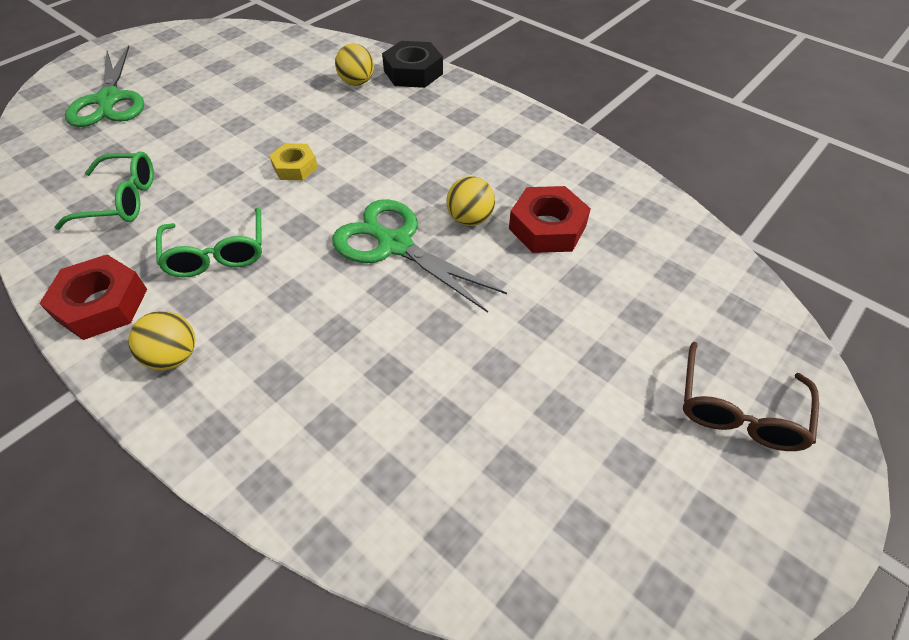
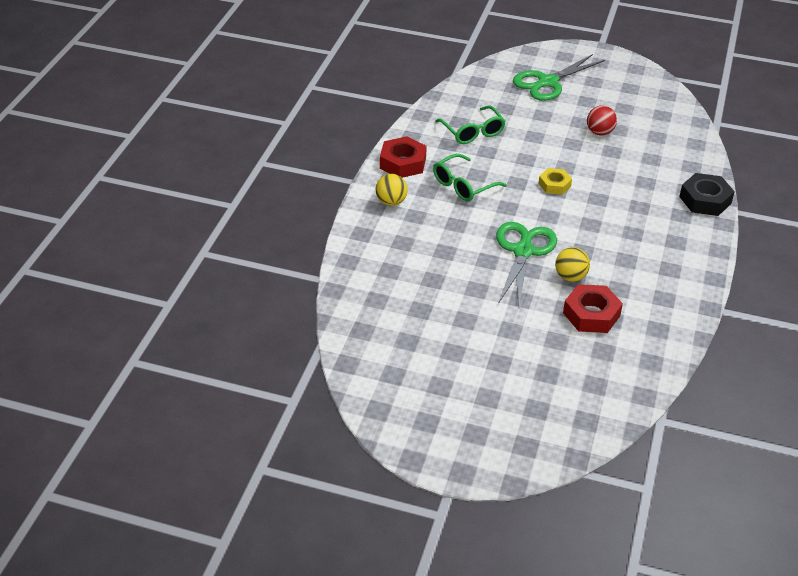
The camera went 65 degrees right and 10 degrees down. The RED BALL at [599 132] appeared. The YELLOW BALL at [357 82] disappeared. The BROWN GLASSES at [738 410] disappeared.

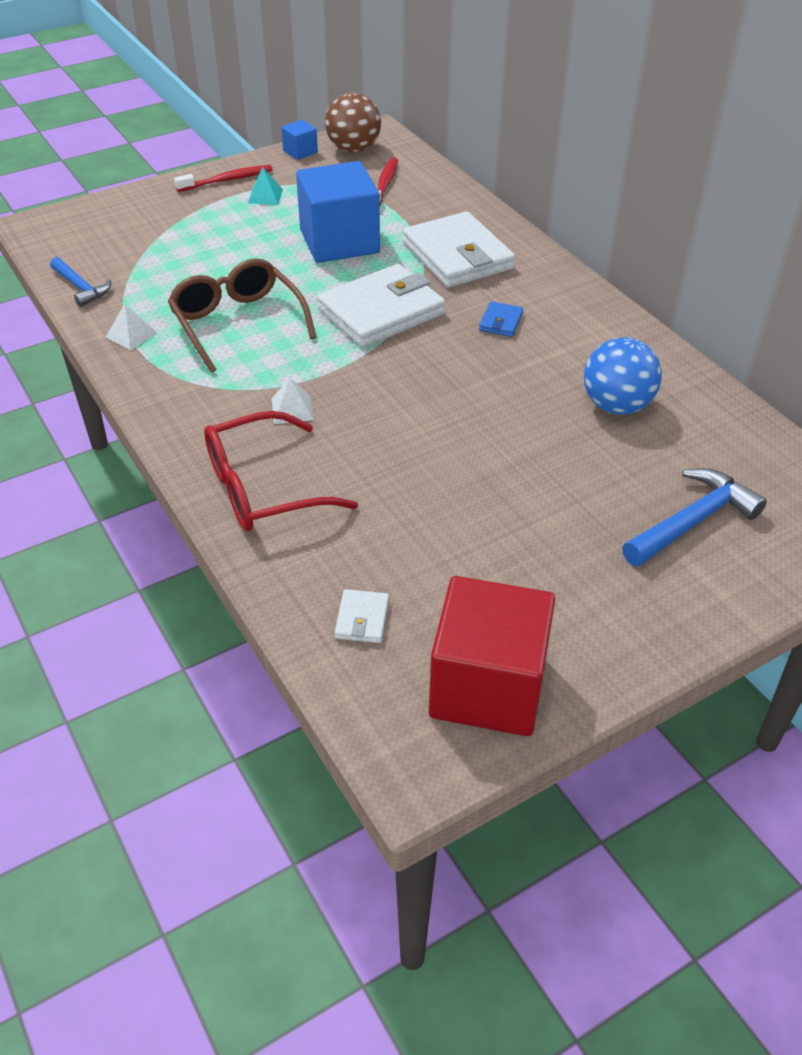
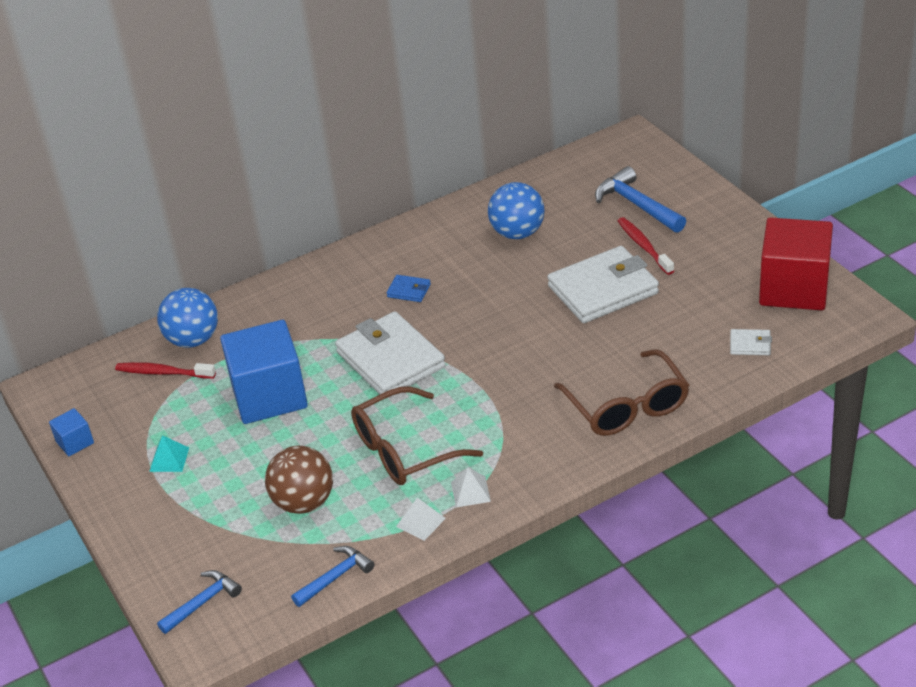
The camera went 85 degrees left and 5 degrees down. The BLUE BALL at [193 340] appeared. The BLUE HAMMER at [203 602] appeared. The BROWN BALL moved from [353 149] to [304 502]. The WHITE PYRAMID moved from [292 409] to [470 491]. The WHITE WALLET moved from [457 256] to [603 290]. The RED GLASSES at [264 488] became the BROWN GLASSES at [626 406]. The RED TOOTHBRUSH moved from [227 180] to [644 246].

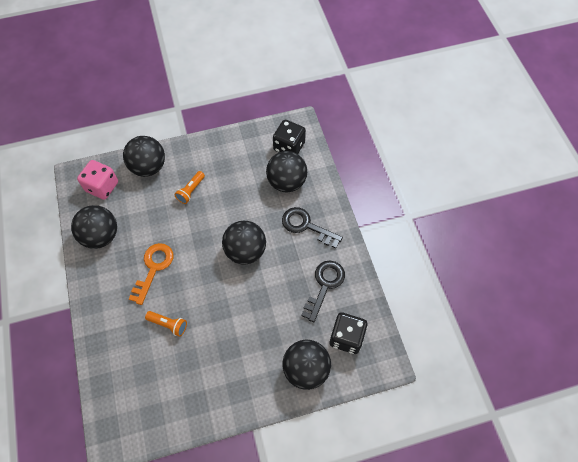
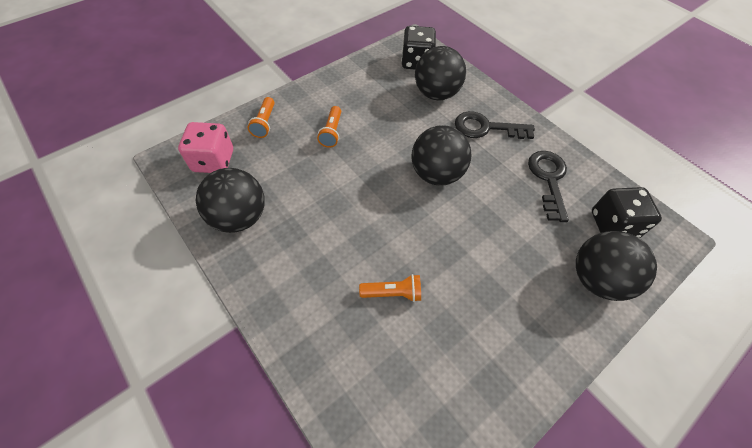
The camera went 25 degrees left and 5 degrees down. The BLACK BALL at [148 167] was replaced by the ORANGE FLASHLIGHT at [265 123]. The ORANGE KEY at [153 268] disappeared.

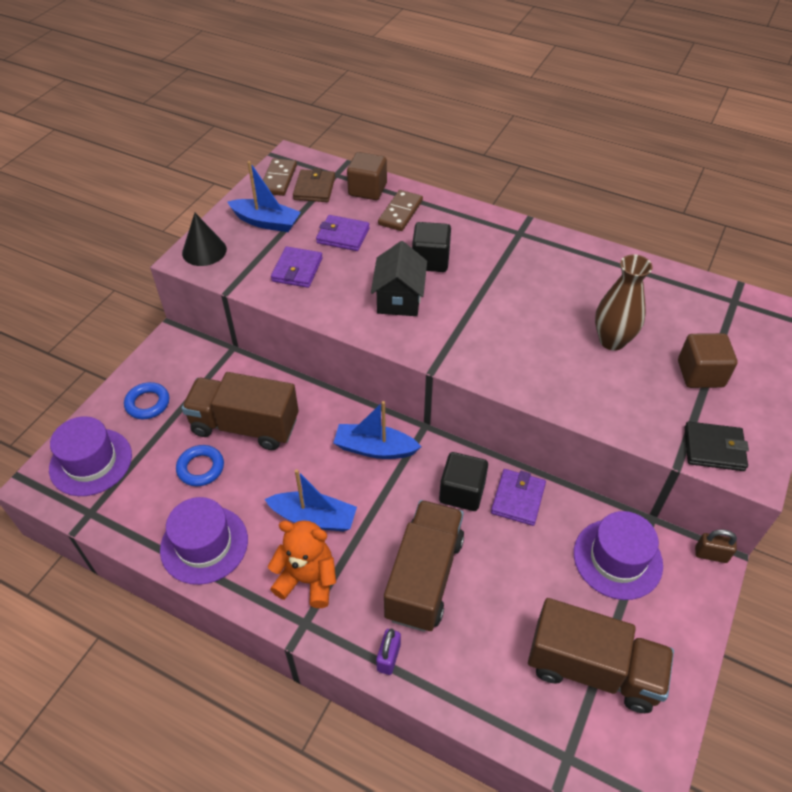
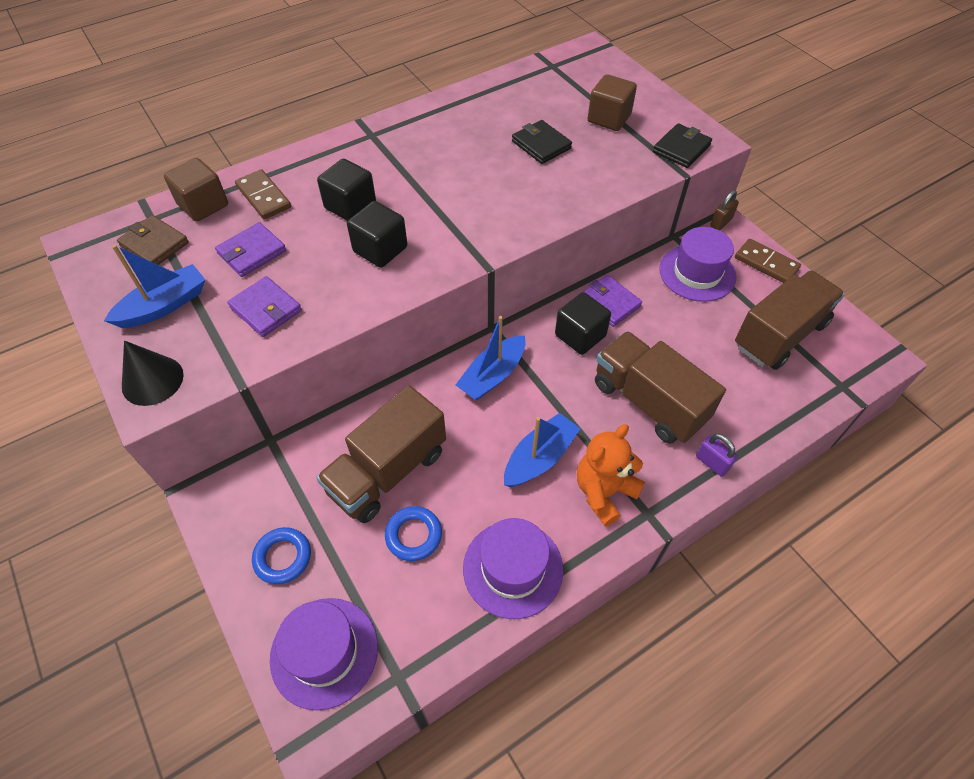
The camera went 60 degrees left and 5 degrees up. The BLACK HOUSE at [399 299] was replaced by the BLACK CUBE at [380 249]. The BROWN VASE at [612 341] was replaced by the BLACK WALLET at [541 145]. The BROWN DOMINO moved from [278 179] to [766 263].

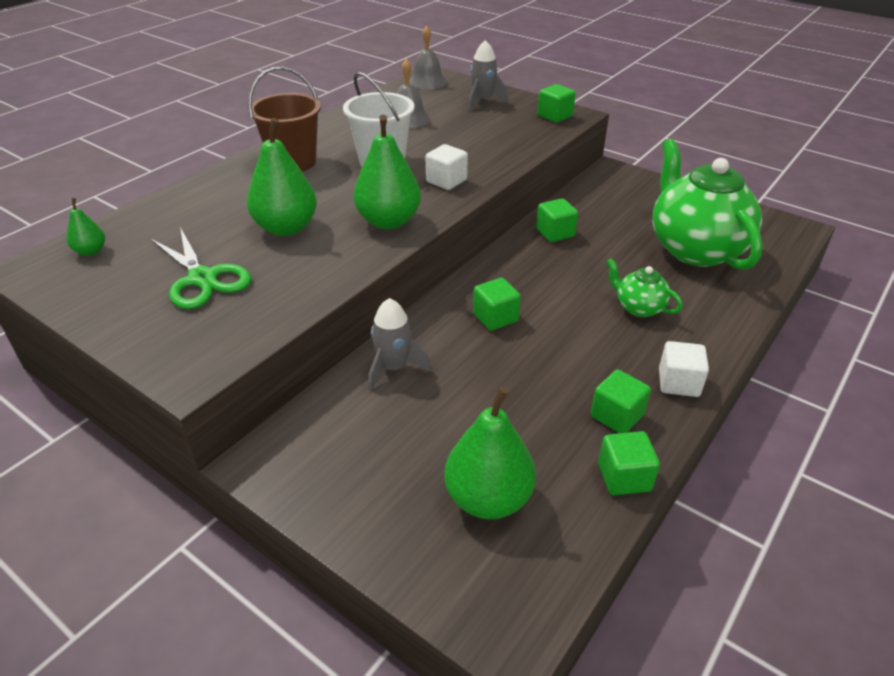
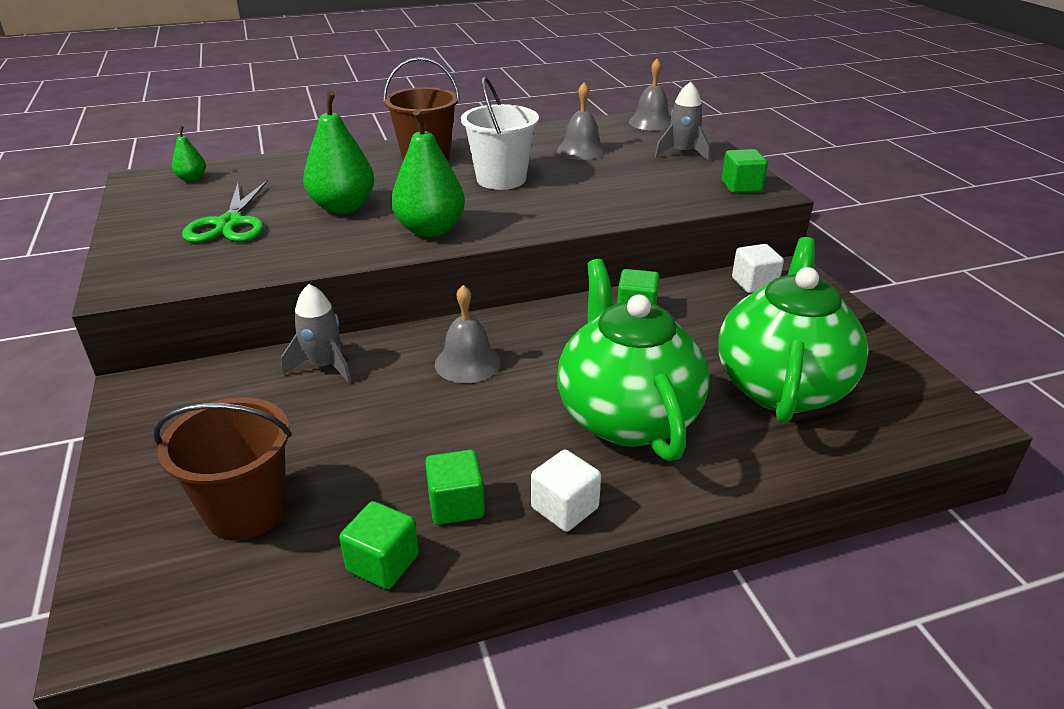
The camera went 35 degrees right and 5 degrees down. The GREEN PEAR at [488 499] was replaced by the BROWN BUCKET at [246 510]. The GREEN CUBE at [495 317] was replaced by the GREY BELL at [467 363]. The GREEN TEAPOT at [638 307] changed to 2.19 times the size. The WHITE CUBE moved from [446 181] to [754 283].

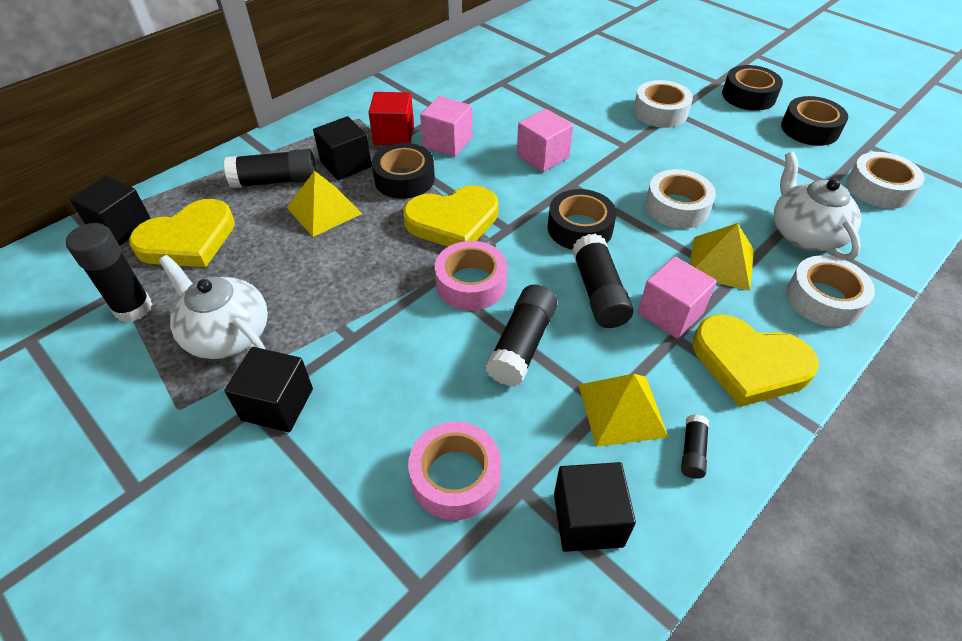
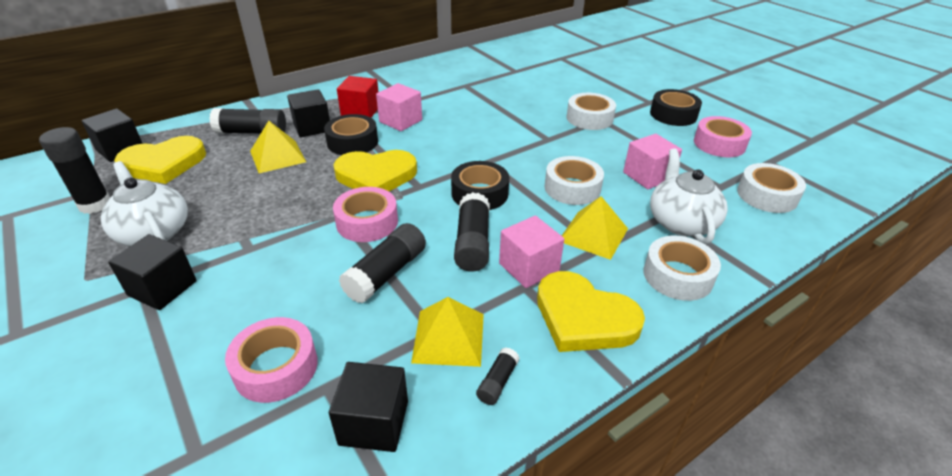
The camera went 10 degrees right and 10 degrees down. The PINK CUBE moved from [542 156] to [647 176]. The BLACK TAPE at [809 129] became the PINK TAPE at [719 144].

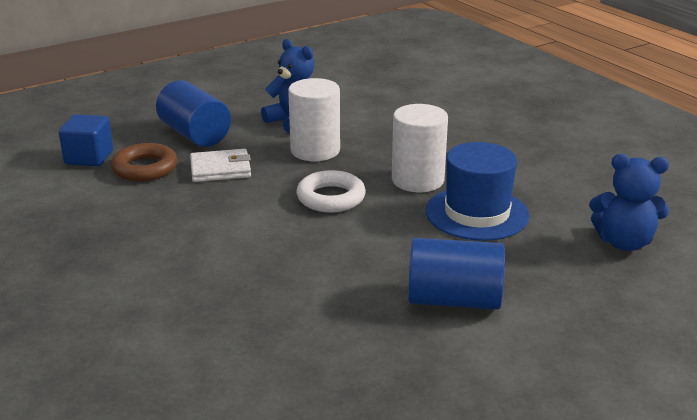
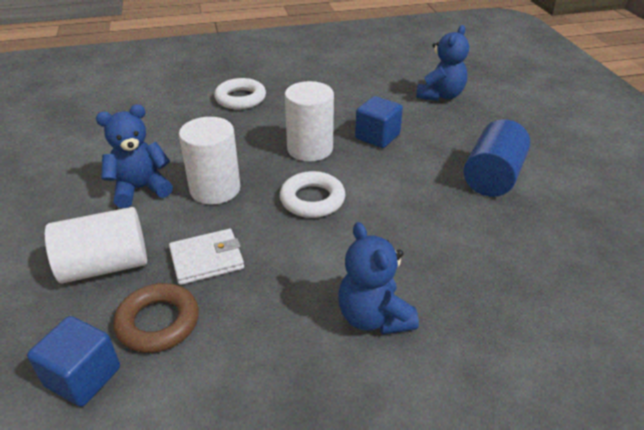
The camera went 70 degrees left and 10 degrees up. The BLUE CYLINDER at [195 134] became the WHITE CYLINDER at [105 265]. The WHITE WALLET at [220 169] turned 60 degrees clockwise. The WHITE RING at [240 98] appeared. The BLUE TEDDY BEAR at [374 317] appeared. The BLUE HAT at [477 213] was replaced by the BLUE CUBE at [377 137].

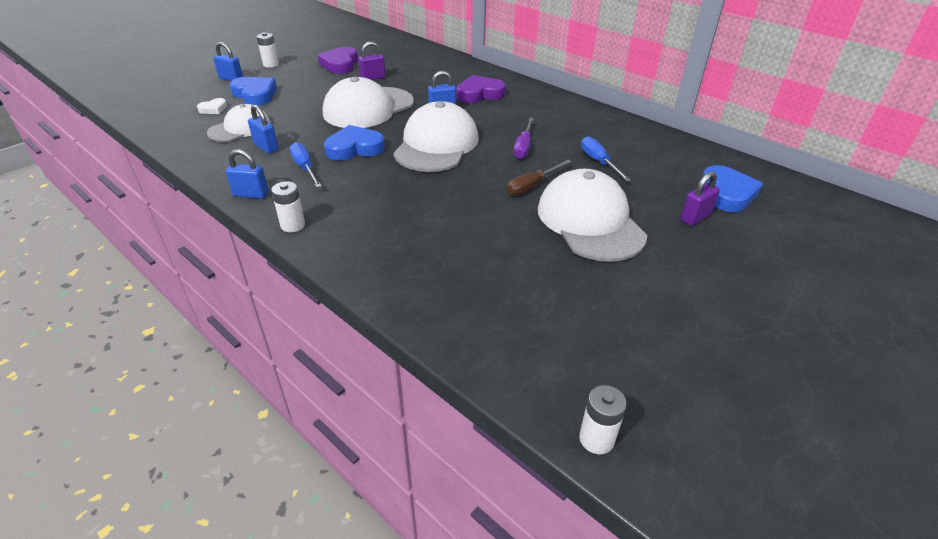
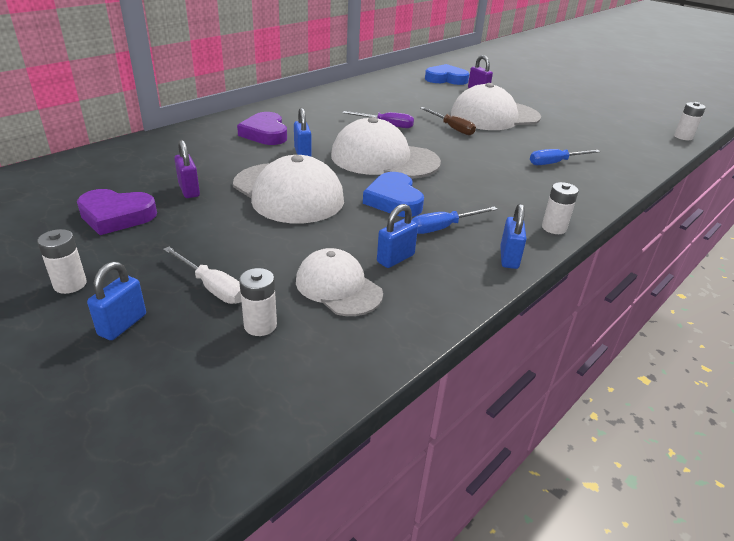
The camera went 90 degrees left and 5 degrees down. The BLUE HEART at [255 95] was replaced by the WHITE SCREWDRIVER at [212 287]. The WHITE HEART at [213 109] was replaced by the WHITE BATTERY at [260 325]. The BLUE SCREWDRIVER moved from [599 162] to [555 163].

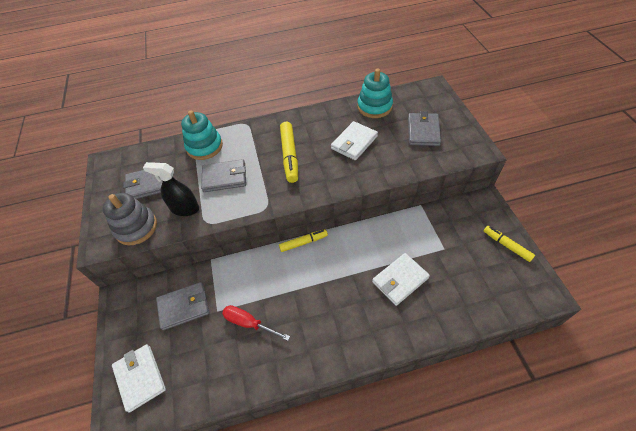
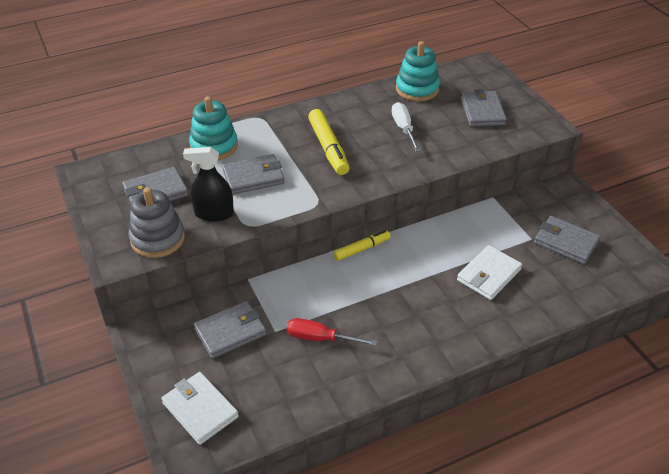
The camera went 15 degrees left and 10 degrees down. The WHITE WALLET at [354 142] was replaced by the WHITE SCREWDRIVER at [403 128]. The GREY WALLET at [566 242] appeared. The YELLOW MARKER at [506 245] disappeared.

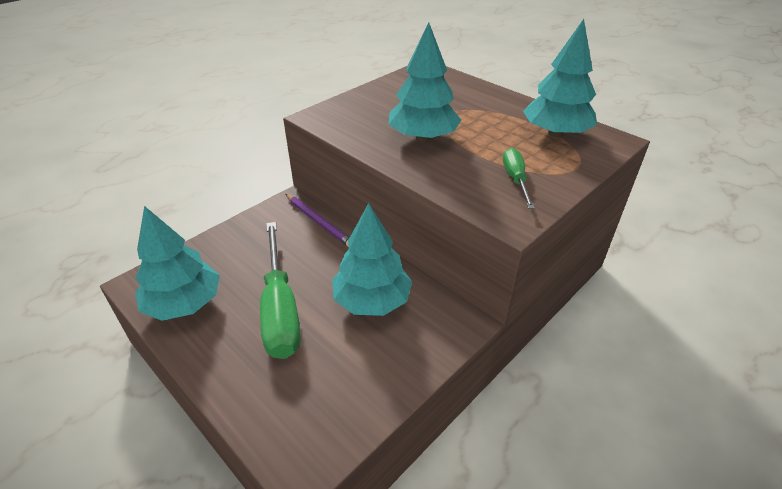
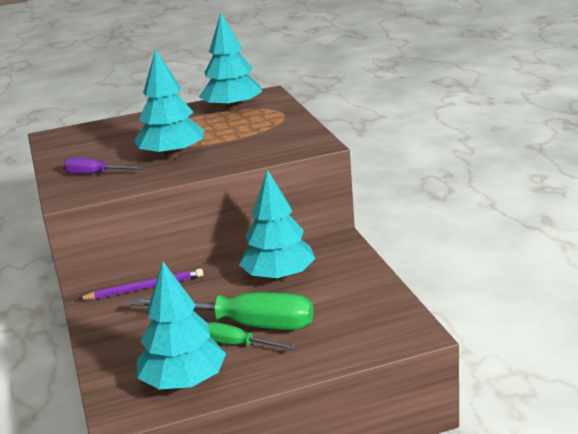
The camera went 60 degrees left and 15 degrees down. The PURPLE SCREWDRIVER at [95 174] appeared. The GREEN SCREWDRIVER moved from [515 179] to [238 344].

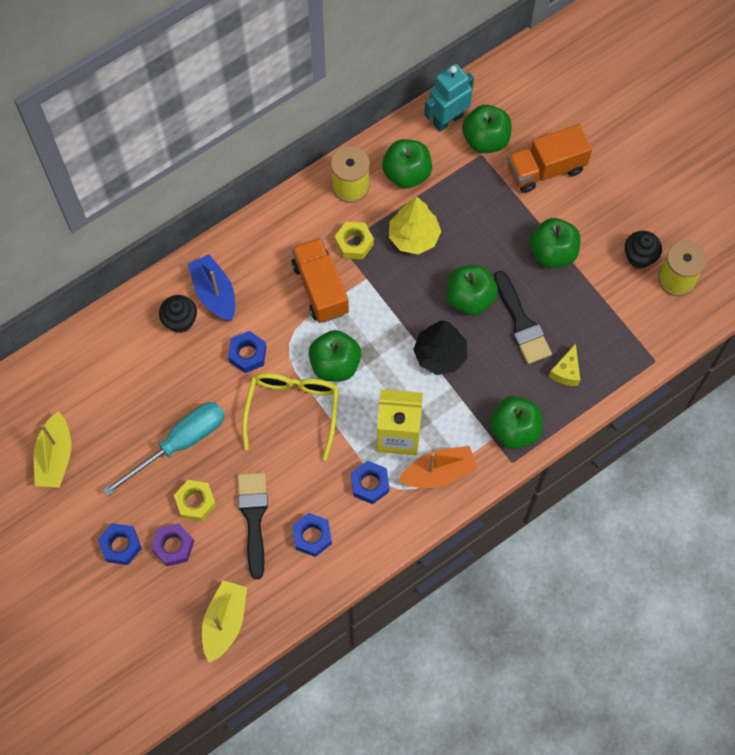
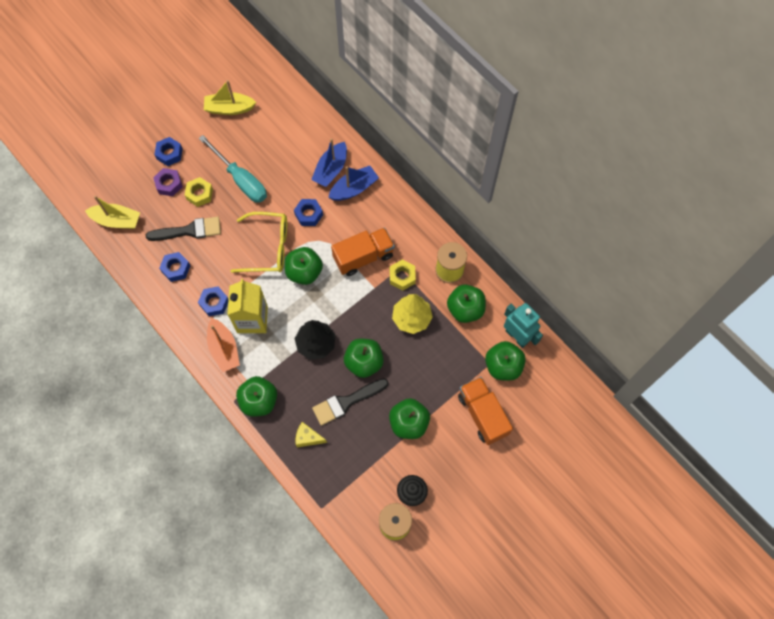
The camera went 85 degrees right and 0 degrees up. The BLACK CUPCAKE at [180 321] was replaced by the BLUE BOAT at [331 170].

